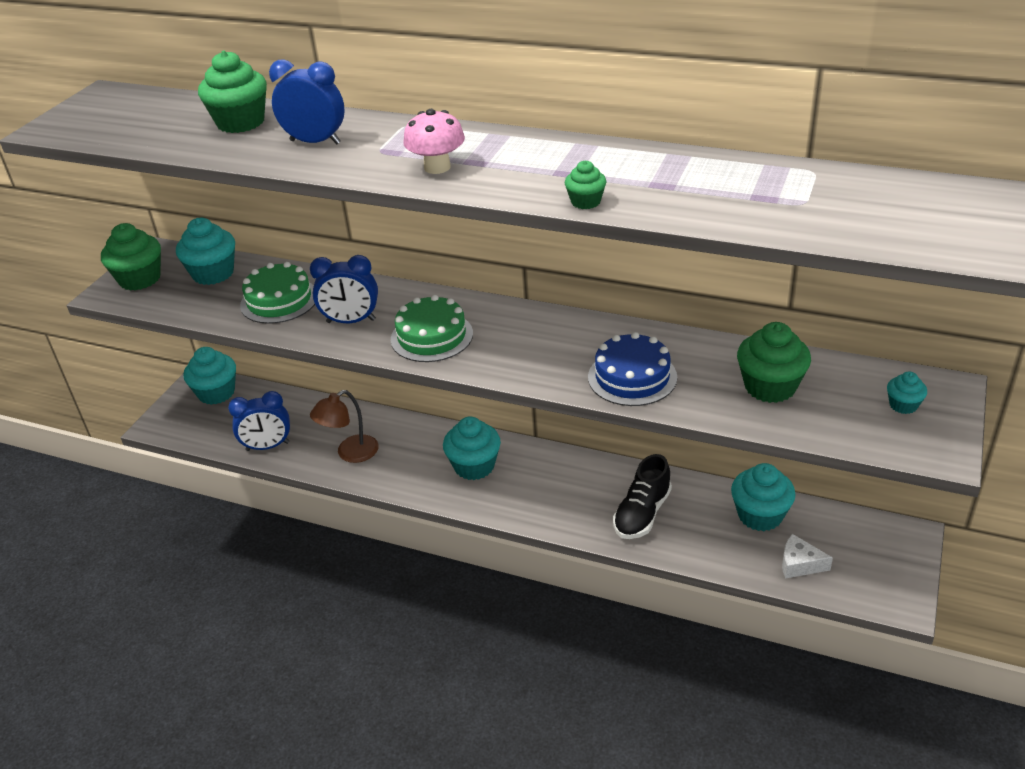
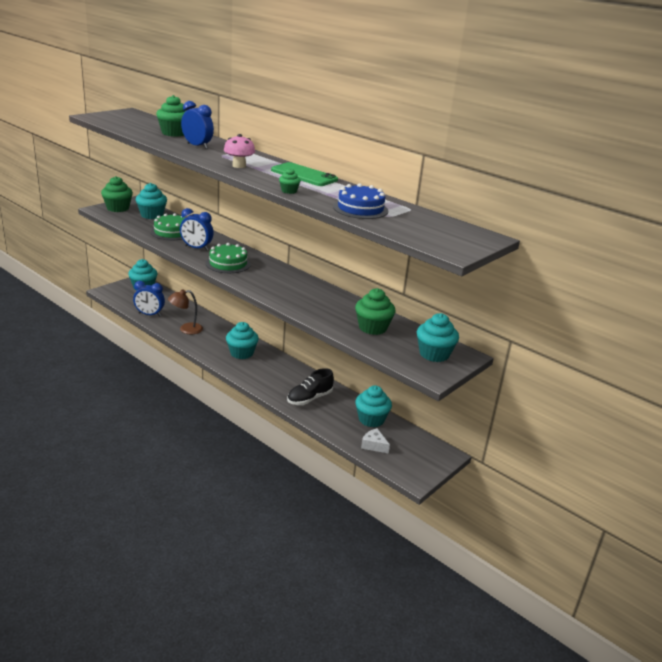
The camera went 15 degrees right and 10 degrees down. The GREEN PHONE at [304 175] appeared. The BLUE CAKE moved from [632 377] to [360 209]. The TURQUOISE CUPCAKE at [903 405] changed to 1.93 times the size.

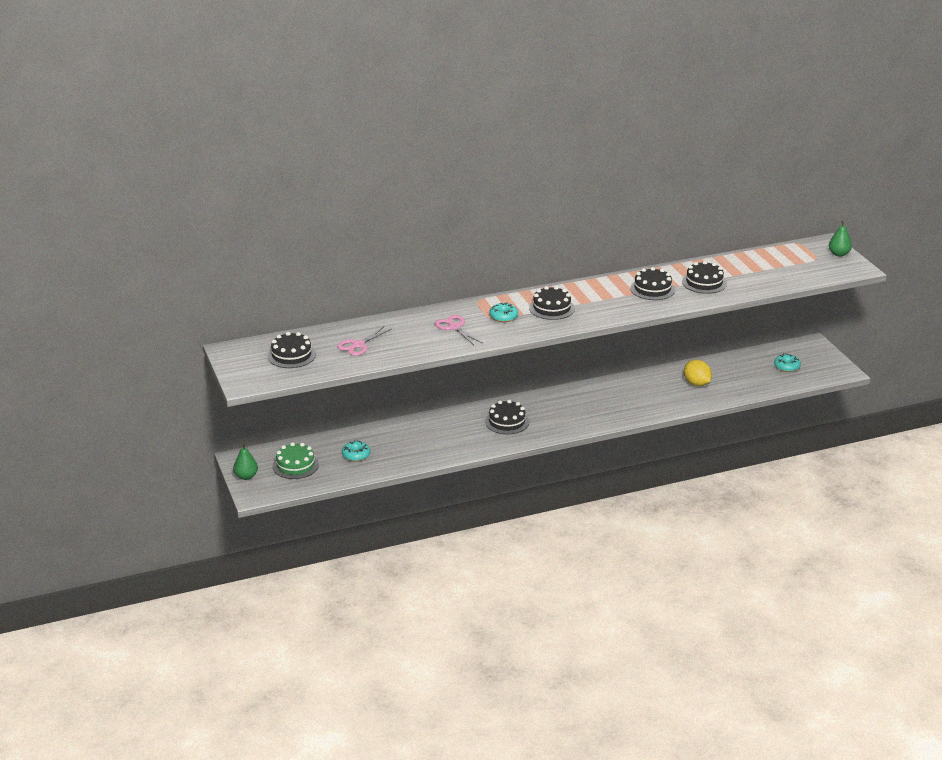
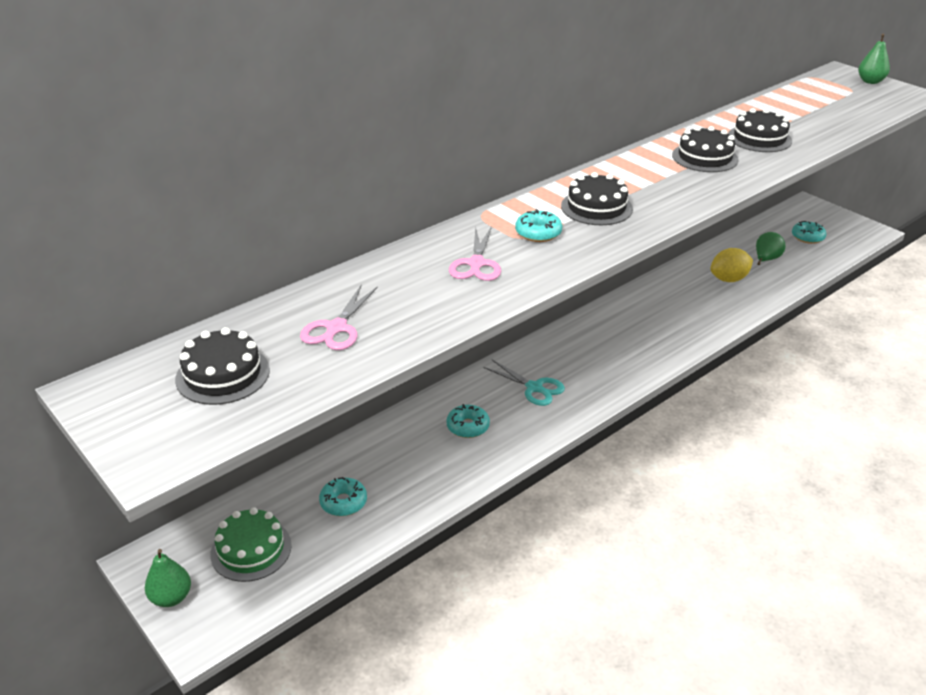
The camera went 20 degrees left and 5 degrees up. The TURQUOISE DONUT at [468 427] appeared. The PINK SCISSORS at [454 327] turned 120 degrees counterclockwise. The BLACK CAKE at [507 422] was replaced by the TURQUOISE SCISSORS at [534 388]. The YELLOW LEMON at [696 383] turned 60 degrees counterclockwise. The GREEN PEAR at [766 260] appeared.

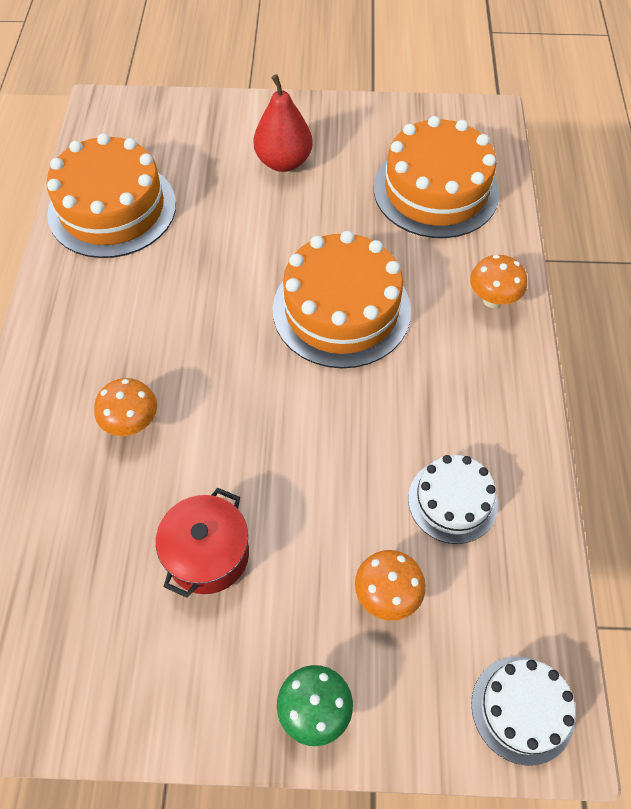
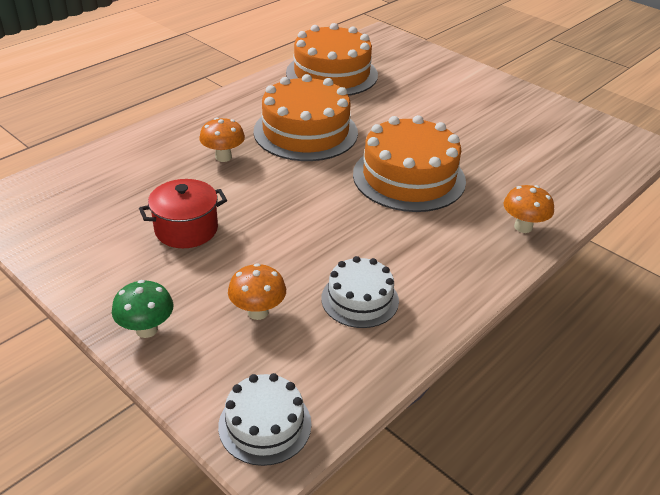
The camera went 40 degrees right and 20 degrees down. The ORANGE CAKE moved from [435 190] to [305 132]. The RED PEAR at [283 162] disappeared.

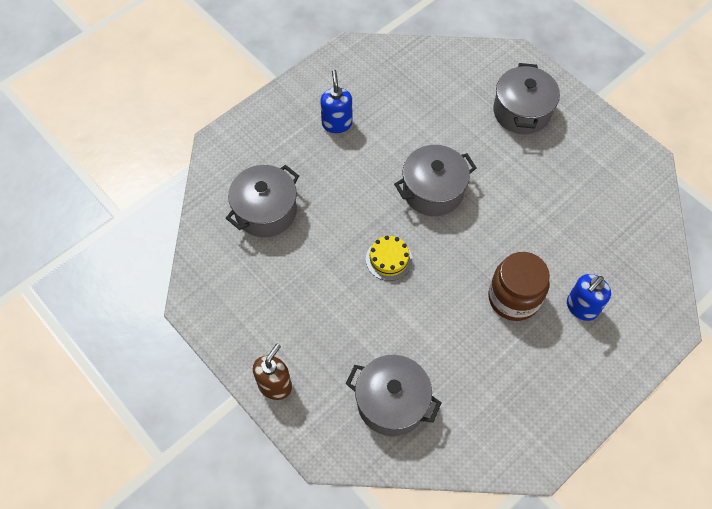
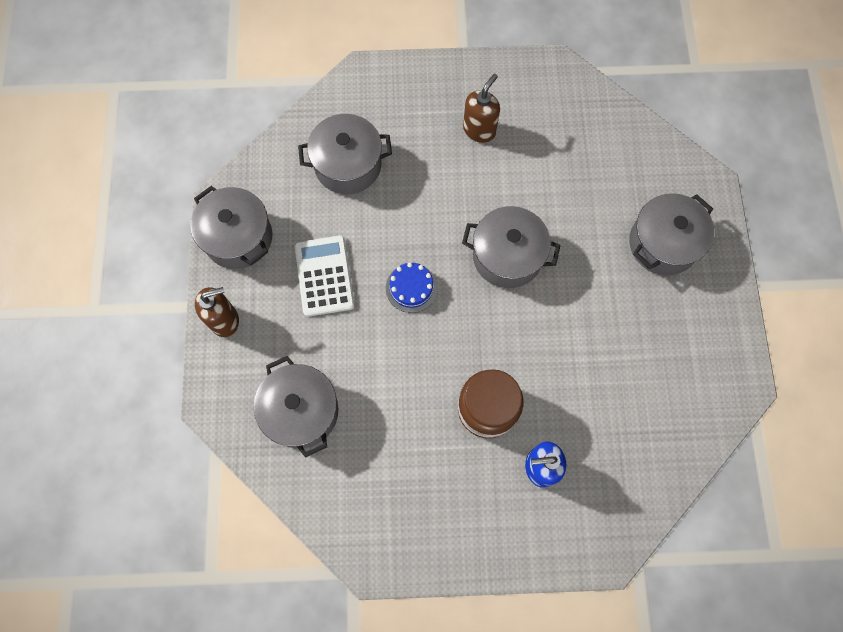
The camera went 40 degrees right and 10 degrees up. The GREY POT at [238 237] appeared. The WHITE CALCULATOR at [324 276] appeared. The YELLOW CAKE at [389 259] became the BLUE CAKE at [411 288]. The BLUE SOAP DISPENSER at [337 123] became the BROWN SOAP DISPENSER at [479 130].

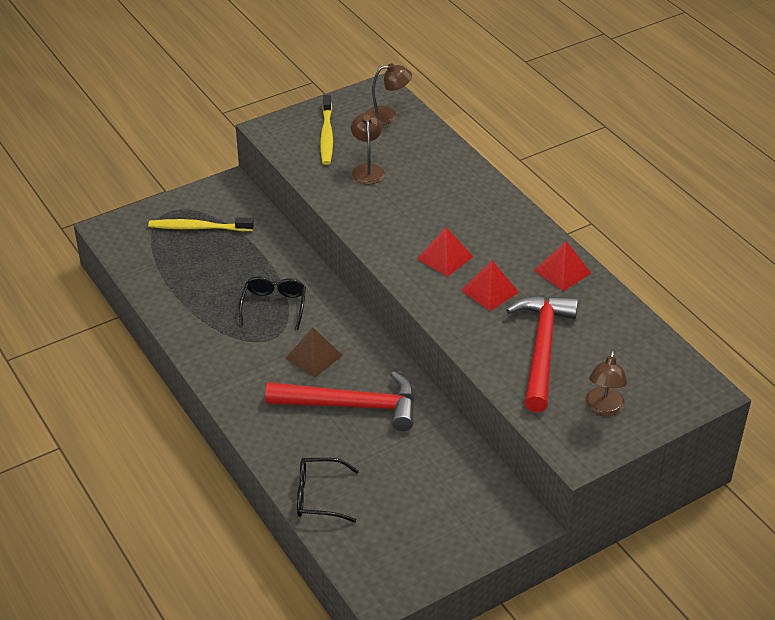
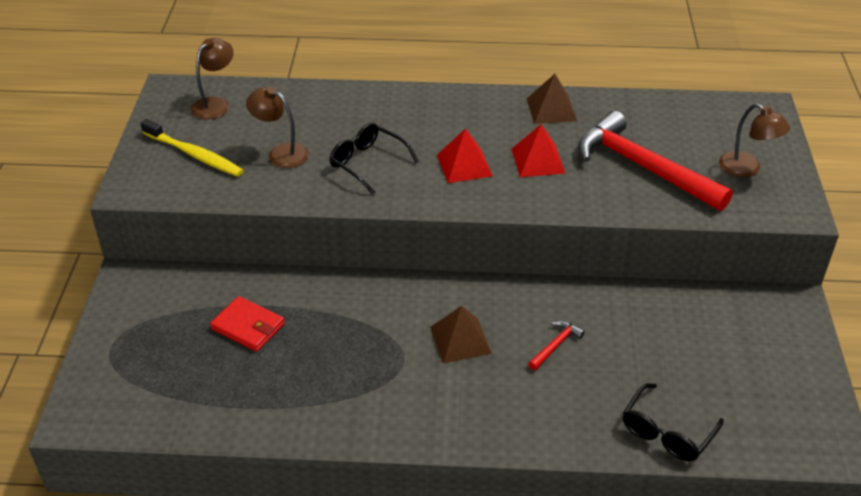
The camera went 55 degrees left and 0 degrees up. The RED WALLET at [248 326] appeared. The BLACK GLASSES moved from [274 306] to [367 163]. The RED PYRAMID at [562 271] became the BROWN PYRAMID at [551 109]. The RED HAMMER at [352 405] changed to 0.40 times the size. The YELLOW TOOTHBRUSH at [199 228] disappeared.

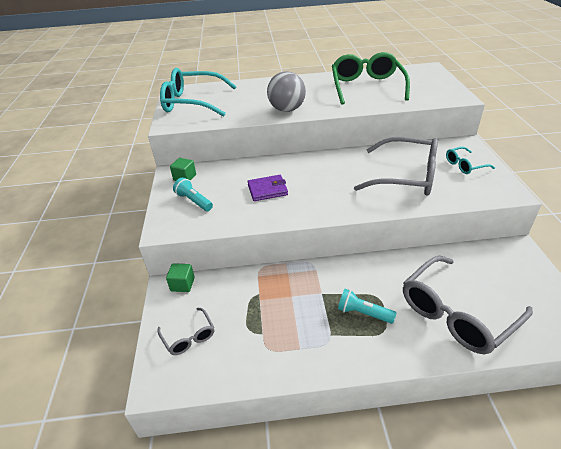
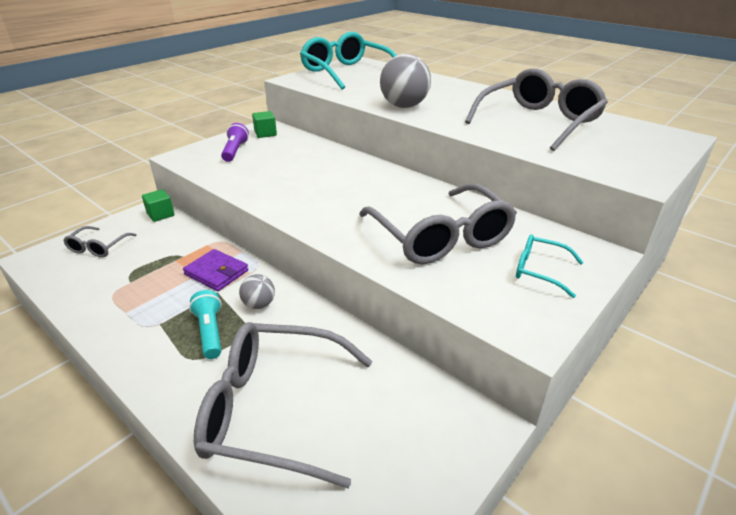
The camera went 45 degrees right and 5 degrees down. The PURPLE WALLET moved from [267 190] to [216 272]. The TURQUOISE FLASHLIGHT at [194 201] became the PURPLE FLASHLIGHT at [235 151]. The GREY BALL at [259 304] appeared. The GREEN GLASSES at [366 87] became the GREY GLASSES at [538 121].

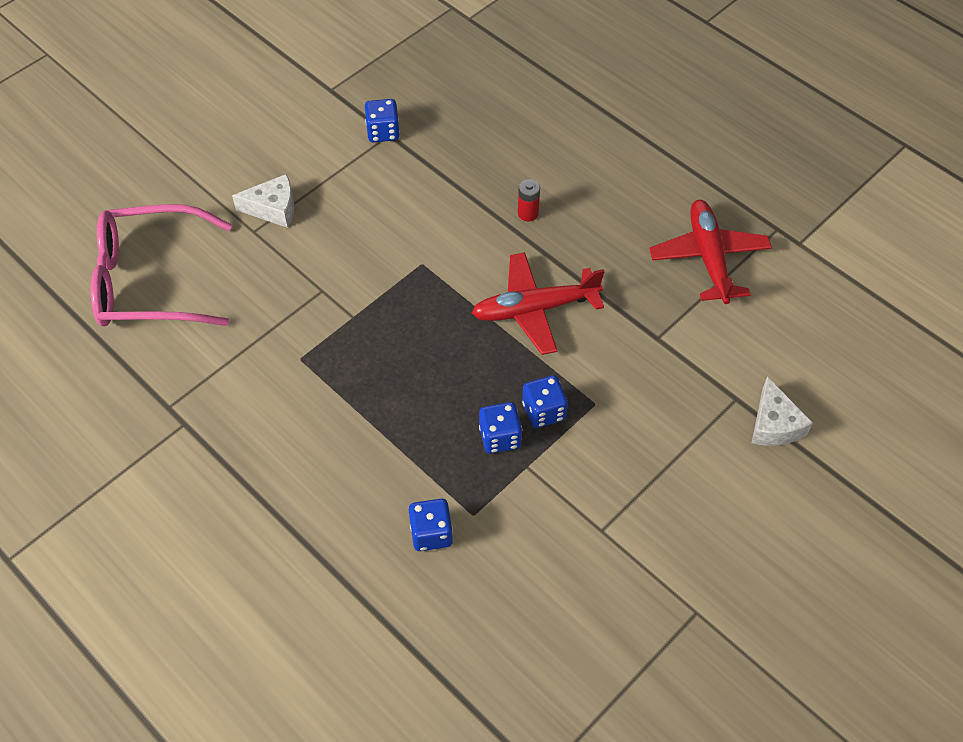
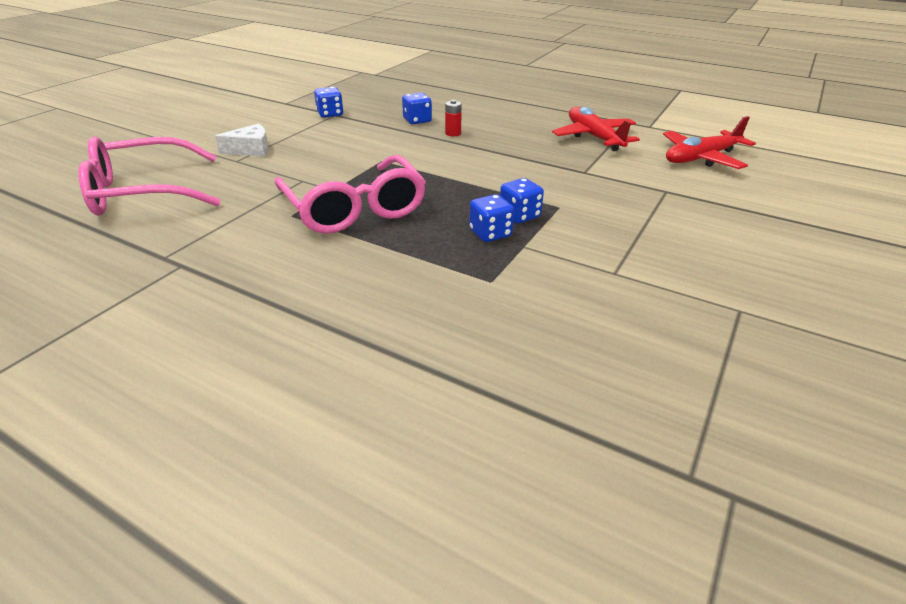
The camera went 15 degrees left and 20 degrees down. The PINK GLASSES at [355 209] appeared. The BLUE DICE moved from [431 533] to [417 120]. The RED PLANE moved from [534 309] to [701 158]. The WHITE CHEESE at [774 424] disappeared.

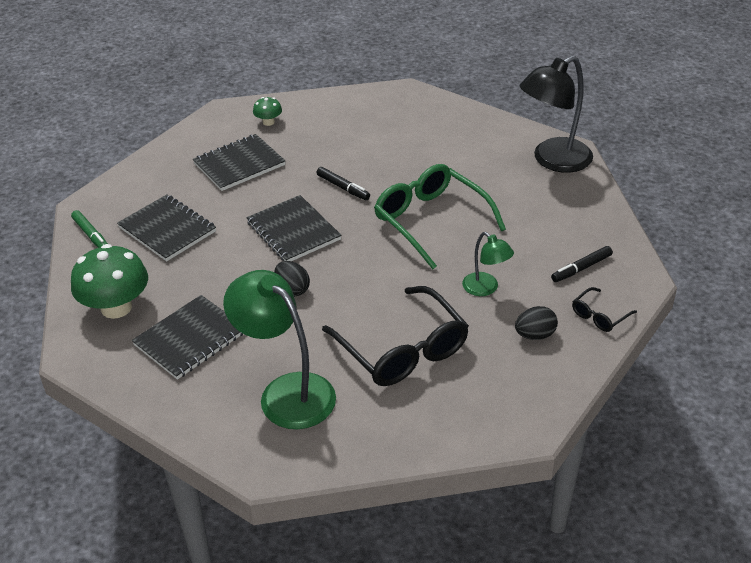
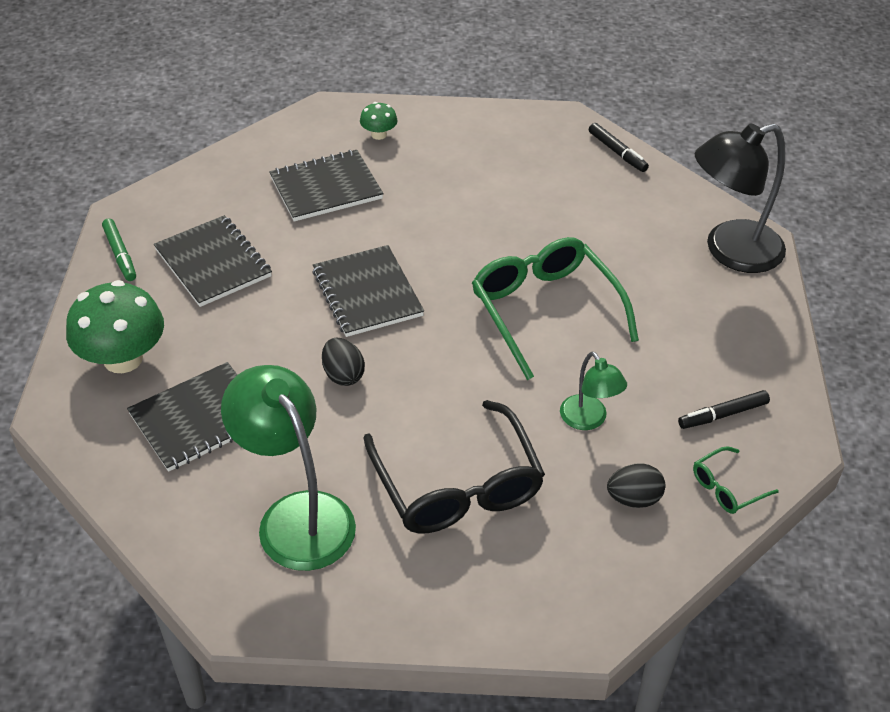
The camera went 10 degrees right and 5 degrees up. The BLACK MARKER moved from [343 188] to [617 152]. The BLACK GLASSES at [599 316] became the GREEN GLASSES at [727 487].

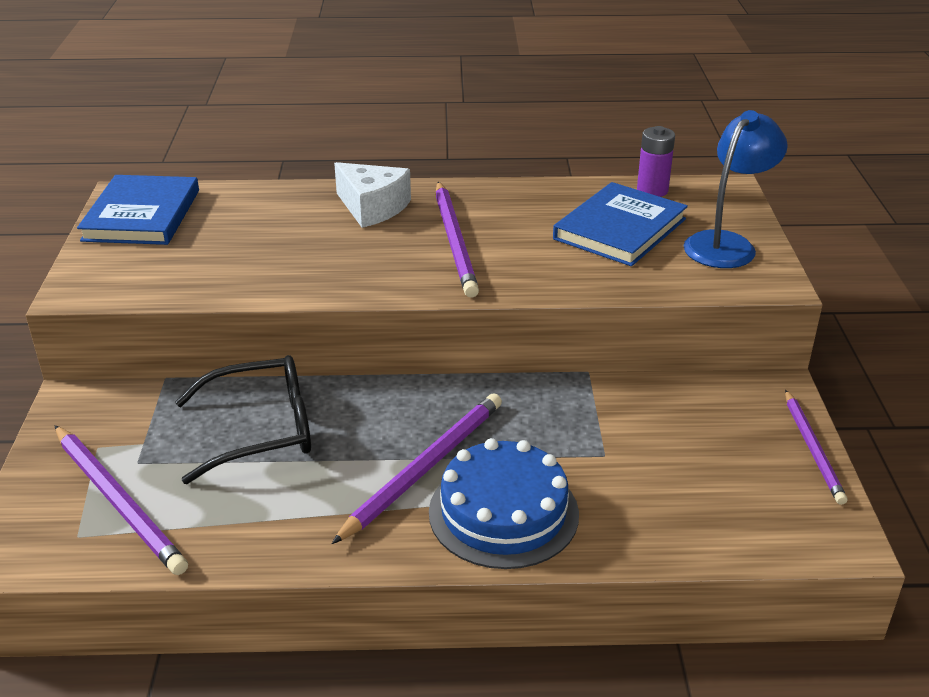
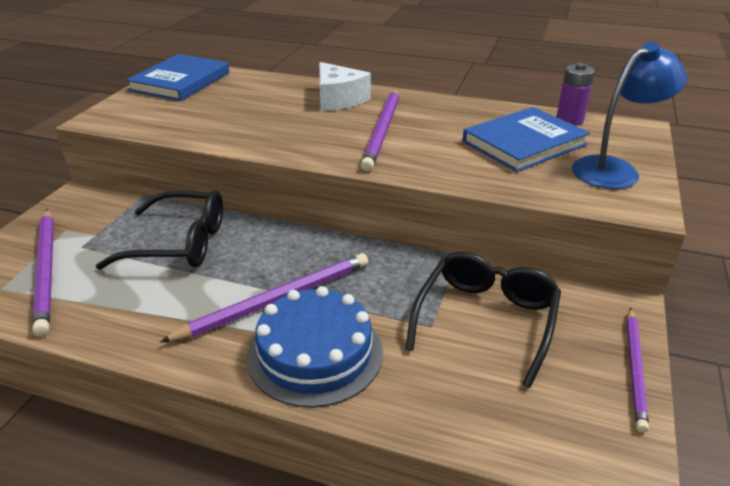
The camera went 20 degrees right and 0 degrees up. The BLACK GLASSES at [485 320] appeared.

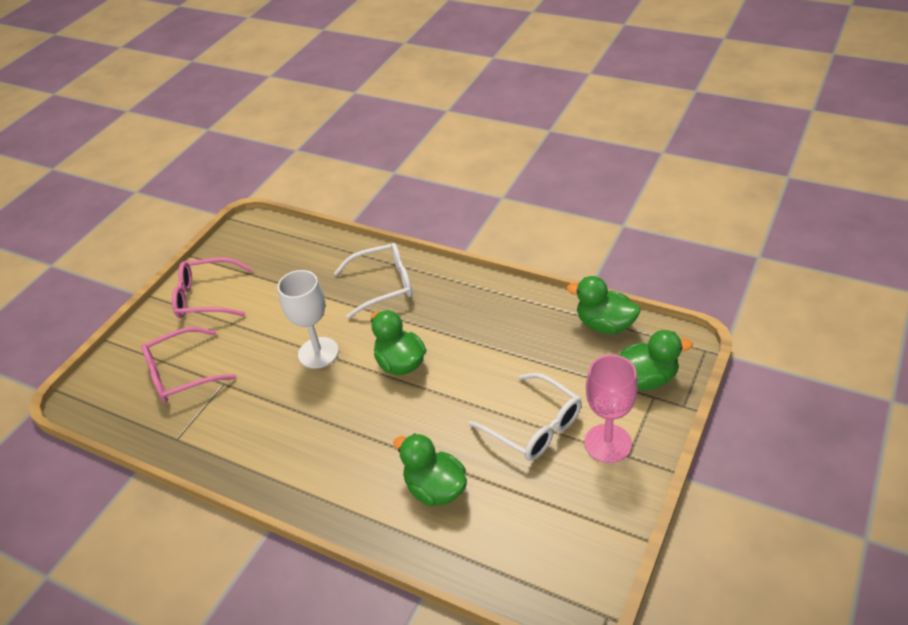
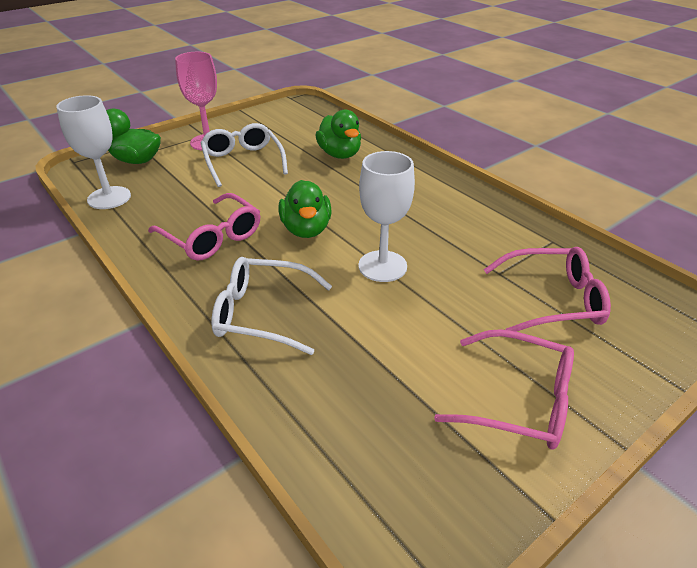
The camera went 160 degrees left and 5 degrees down. The GREEN DUCK at [604 325] was replaced by the WHITE GOBLET at [109 198]. The PINK GLASSES at [212 237] appeared.

